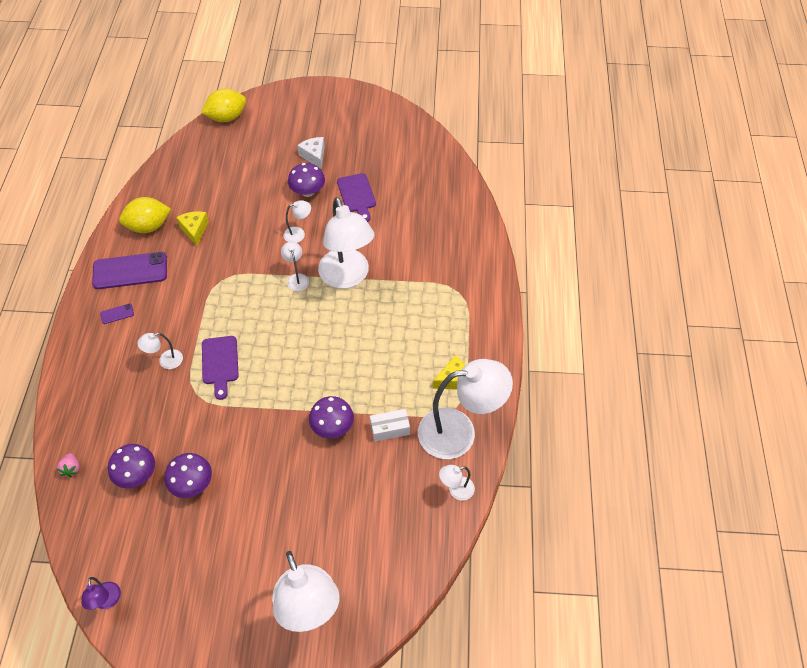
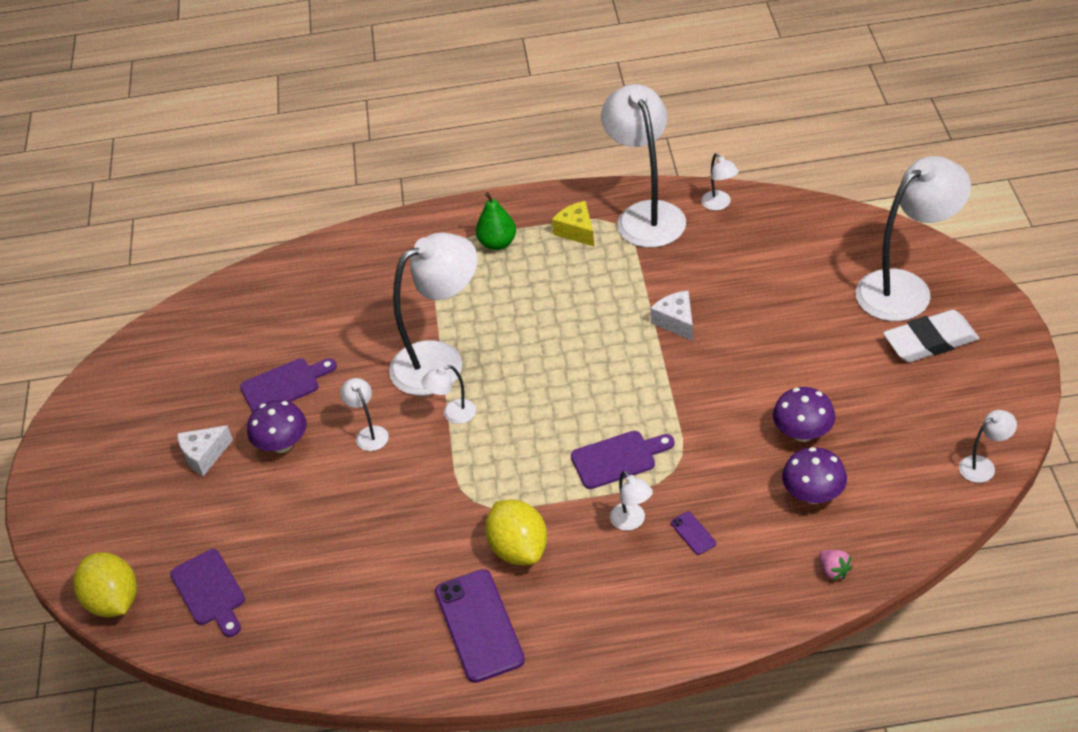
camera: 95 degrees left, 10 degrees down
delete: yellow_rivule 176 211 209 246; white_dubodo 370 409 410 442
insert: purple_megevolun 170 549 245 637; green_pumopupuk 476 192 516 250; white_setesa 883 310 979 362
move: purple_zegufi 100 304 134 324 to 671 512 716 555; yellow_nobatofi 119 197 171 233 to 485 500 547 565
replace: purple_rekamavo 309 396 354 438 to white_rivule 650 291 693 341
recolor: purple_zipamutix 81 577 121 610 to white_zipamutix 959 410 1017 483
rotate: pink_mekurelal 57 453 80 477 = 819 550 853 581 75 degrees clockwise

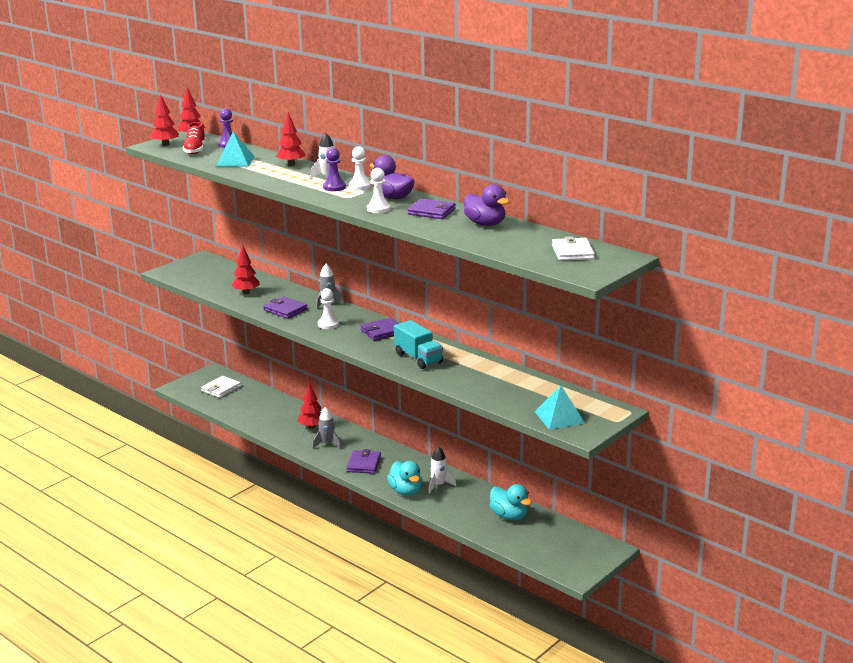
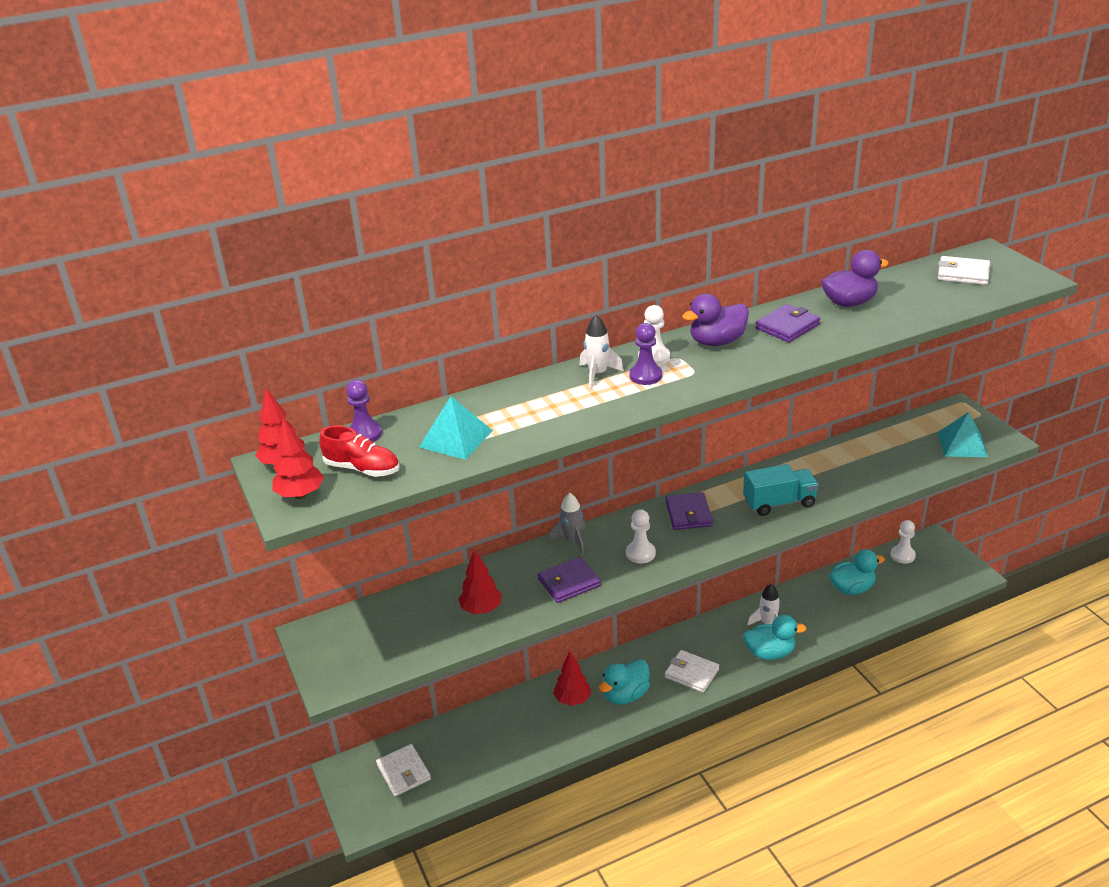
camera: 65 degrees left, 10 degrees up
delete: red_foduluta 276 112 306 166
move: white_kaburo 367 168 390 213 to 891 520 916 564
replace: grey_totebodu 312 407 341 449 to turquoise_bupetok 599 659 650 705
recolor: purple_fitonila 346 449 381 474 to white_fitonila 665 650 719 693

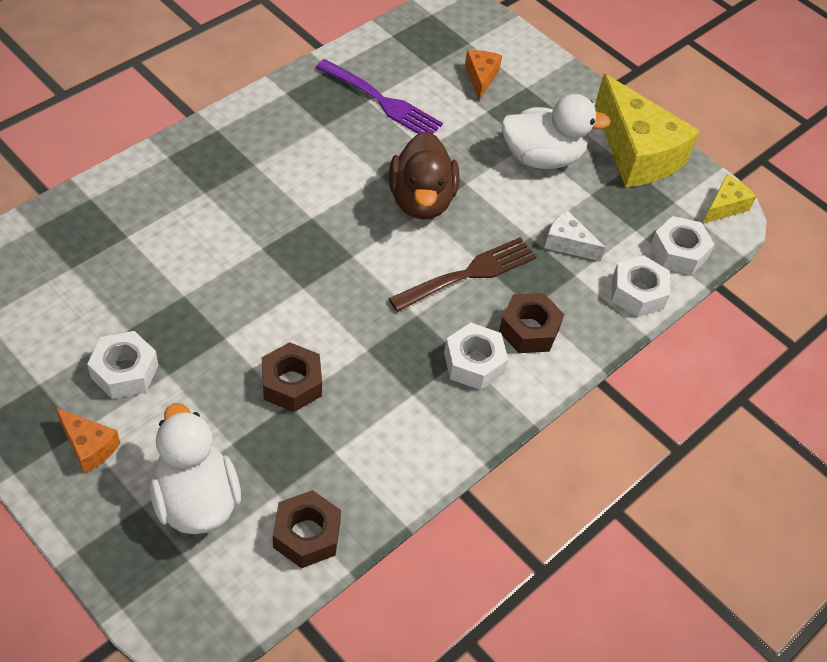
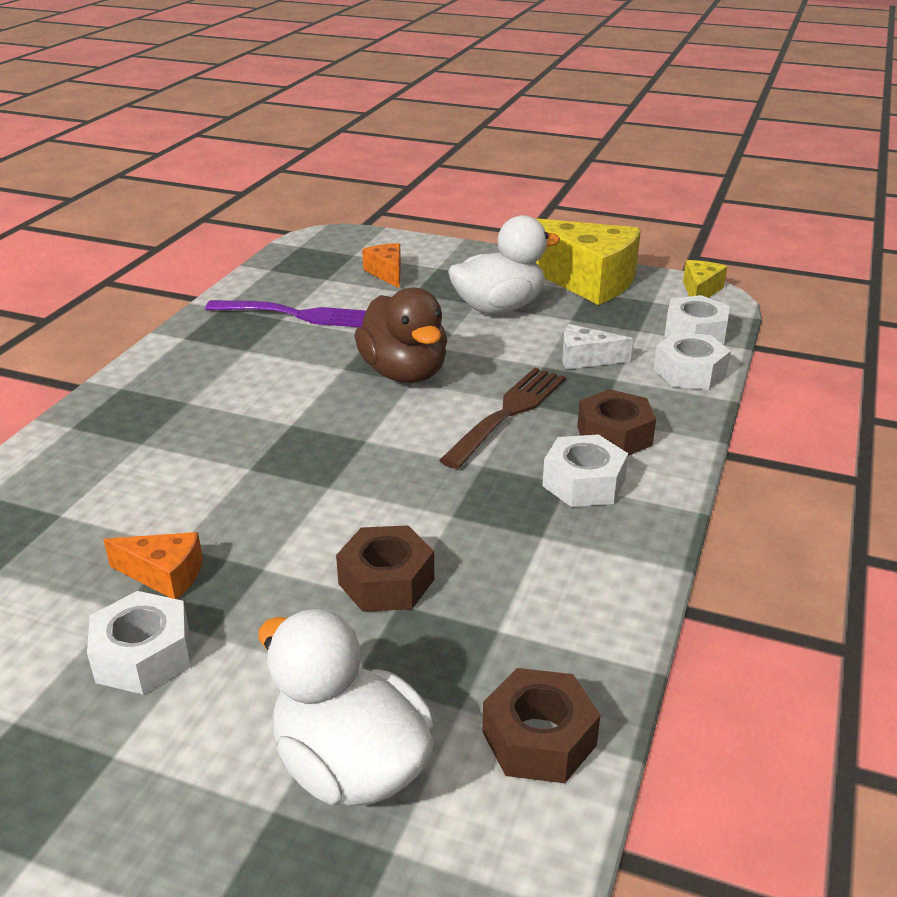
camera: 20 degrees left, 20 degrees down
move: orange_rivule 56 408 120 474 to 103 532 203 599

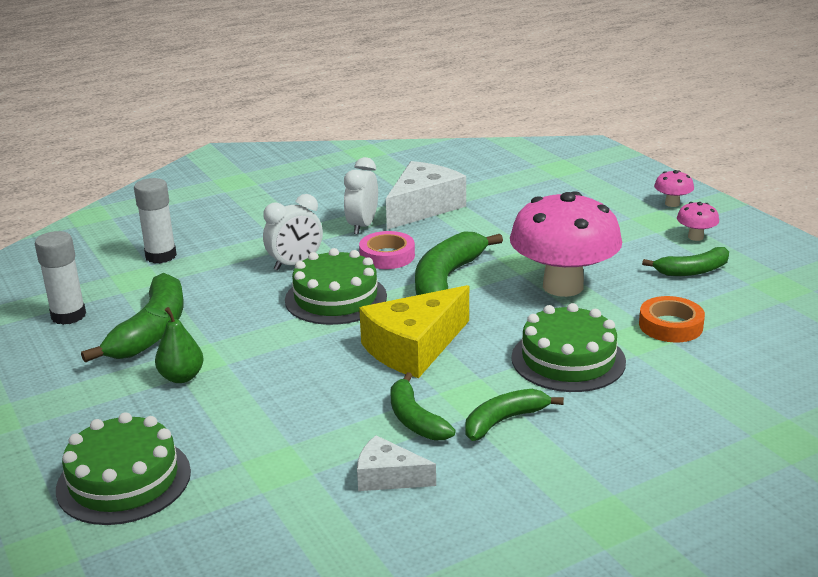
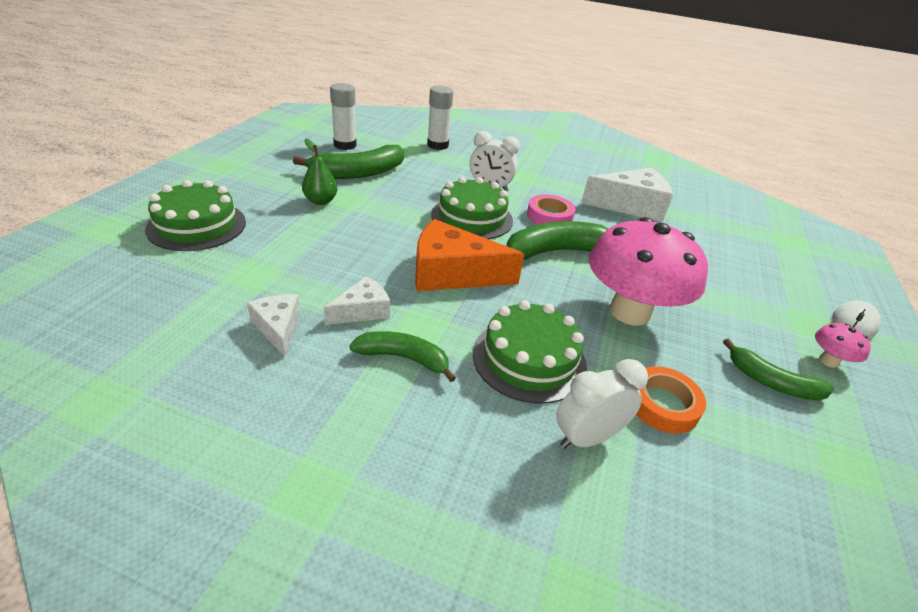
camera: 45 degrees right, 10 degrees up
move: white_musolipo 344 157 378 235 to 556 359 648 449
replace: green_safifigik 391 372 456 440 to white_rivule 323 276 390 325; pink_rekamavo 654 170 694 207 to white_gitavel 832 300 881 339
recolor: yellow_rivule 359 285 469 378 to orange_rivule 415 219 524 291

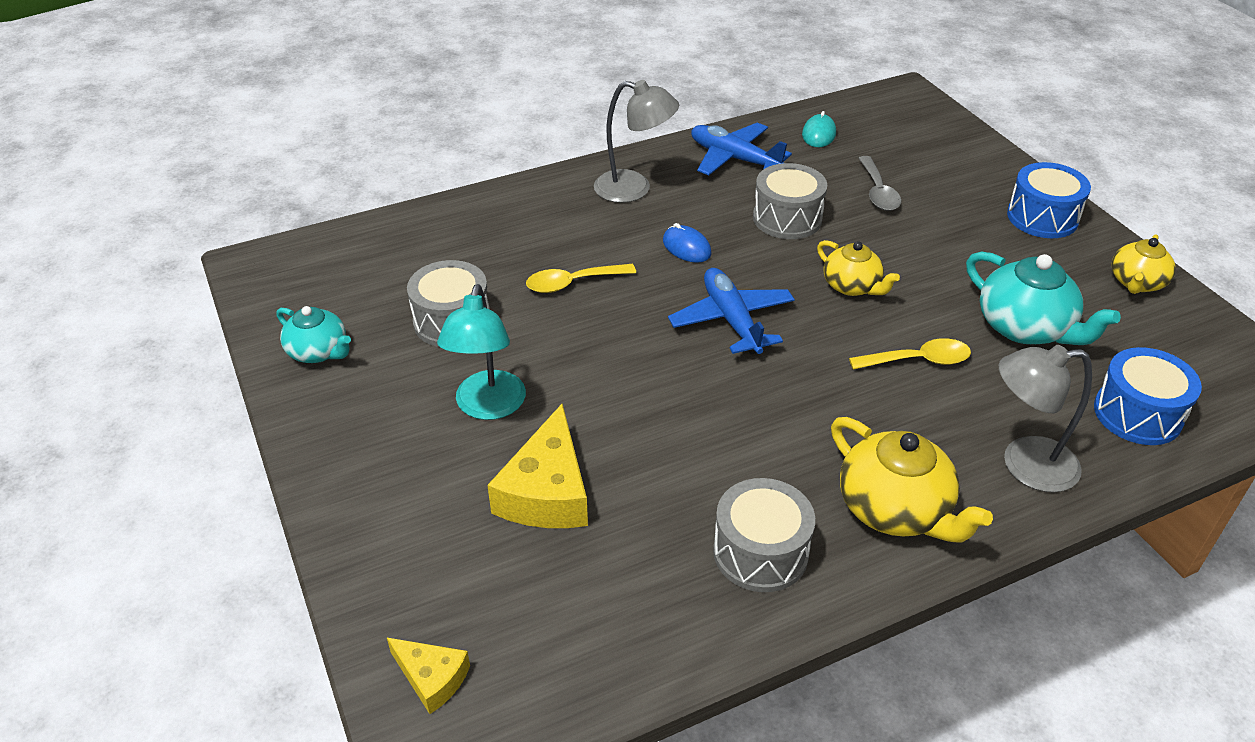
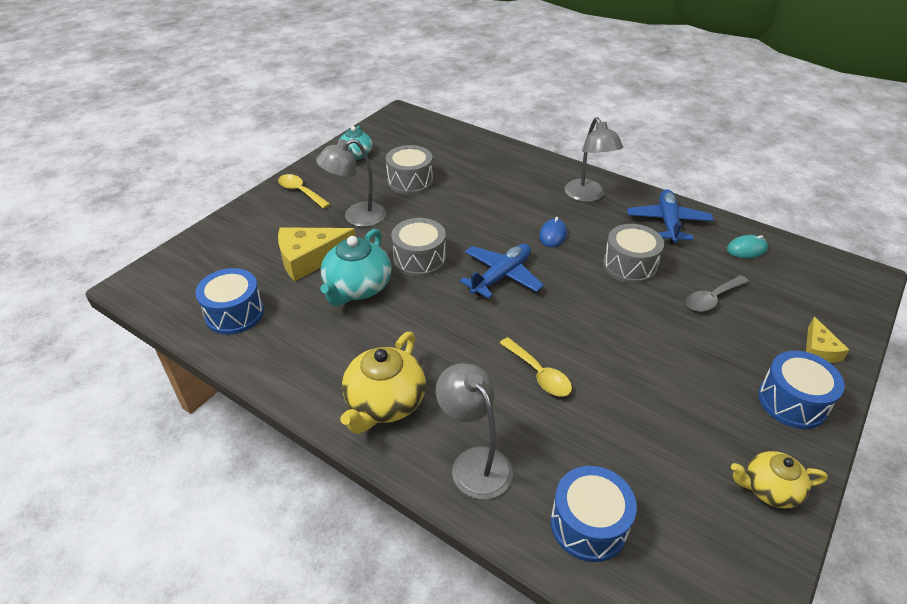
camera: 60 degrees right, 0 degrees up
delete: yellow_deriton 817 240 900 296
insert: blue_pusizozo 196 268 264 335
move: yellow_rivule 387 638 470 714 to 806 317 849 363; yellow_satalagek 526 264 636 293 to 278 174 330 209; grey_pusizozo 713 478 815 592 to 391 218 446 277; turquoise_deriton 966 251 1121 345 to 320 229 392 306
recolor: turquoise_zipamutix 437 284 526 420 to grey_zipamutix 316 139 386 227

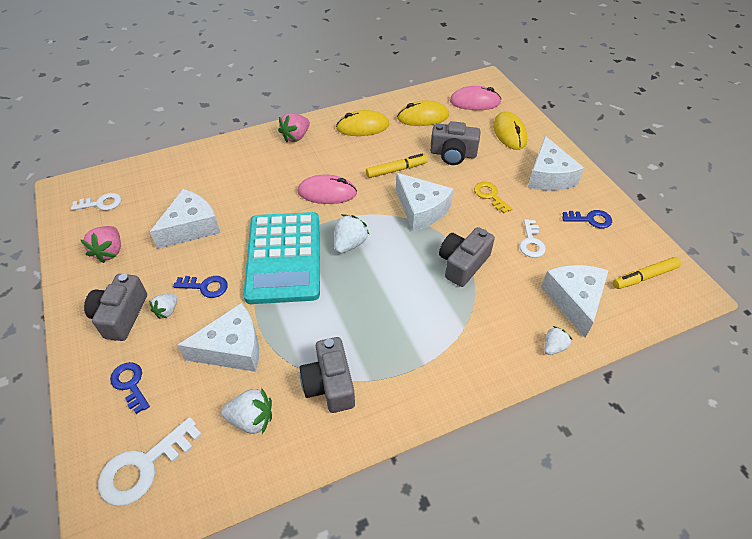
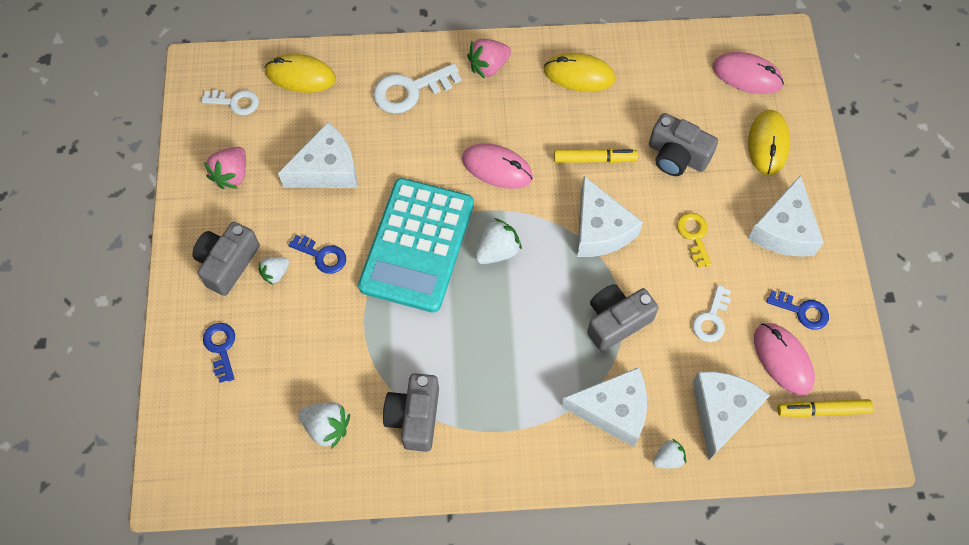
camera: 20 degrees right, 15 degrees up
insert: pink_gitavel 754 323 815 395
move: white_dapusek 98 417 202 506 to 373 63 461 114; white_rivule 177 303 259 372 to 561 367 647 447; yellow_gitavel 397 100 449 126 to 265 54 336 93

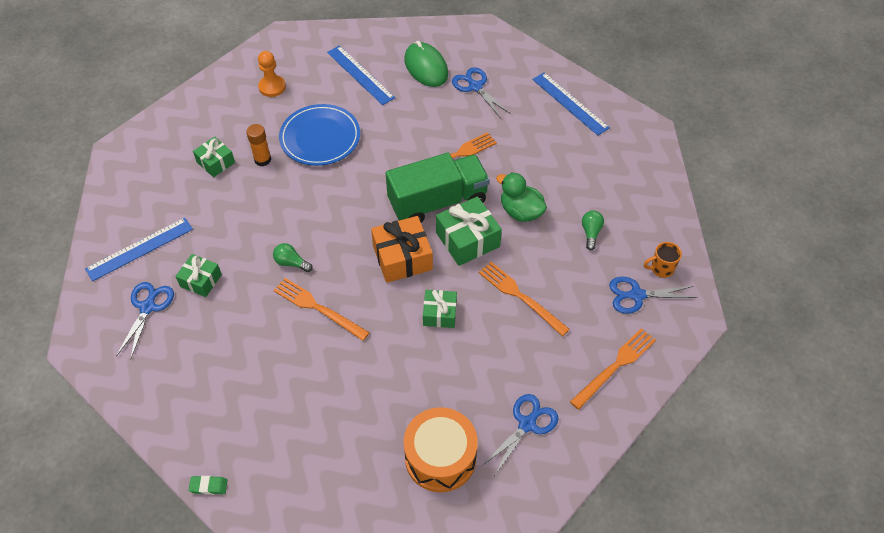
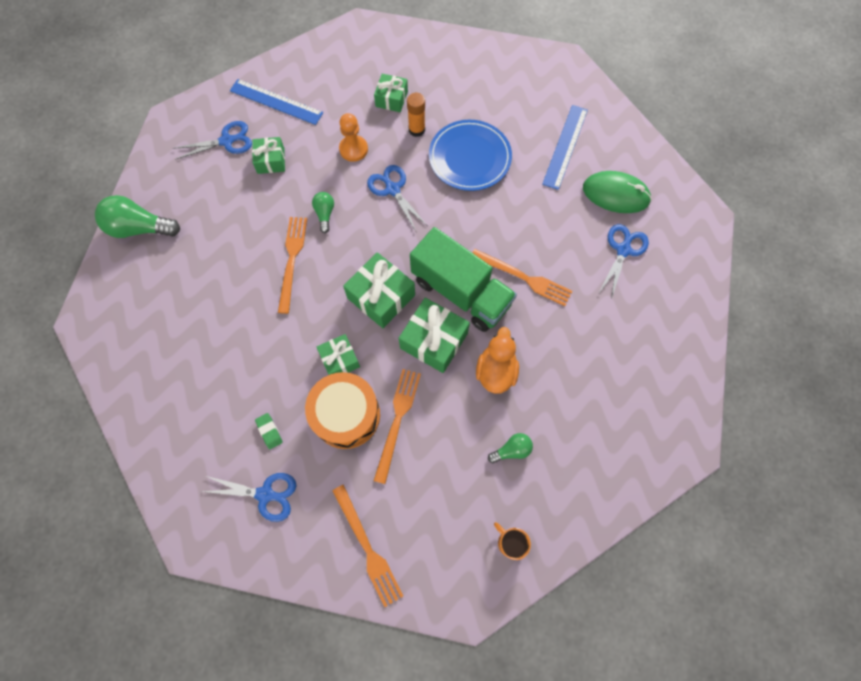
camera: 60 degrees right, 15 degrees up
delete: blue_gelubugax 532 72 610 135
insert: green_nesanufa 95 195 180 238
move: green_setesa 189 476 228 495 to 255 413 283 449; orange_kaburo 258 51 286 97 to 339 113 368 162; orange_pusizozo 404 407 478 492 to 305 372 380 449; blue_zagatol 609 276 697 314 to 367 165 427 231
recolor: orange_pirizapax 371 216 433 283 to green_pirizapax 343 252 415 328; green_bupetok 496 172 547 222 to orange_bupetok 476 327 519 394
rotate: green_gitavel 404 41 448 87 = 583 171 652 213 75 degrees clockwise; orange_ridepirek 570 328 656 410 = 333 485 403 607 45 degrees clockwise

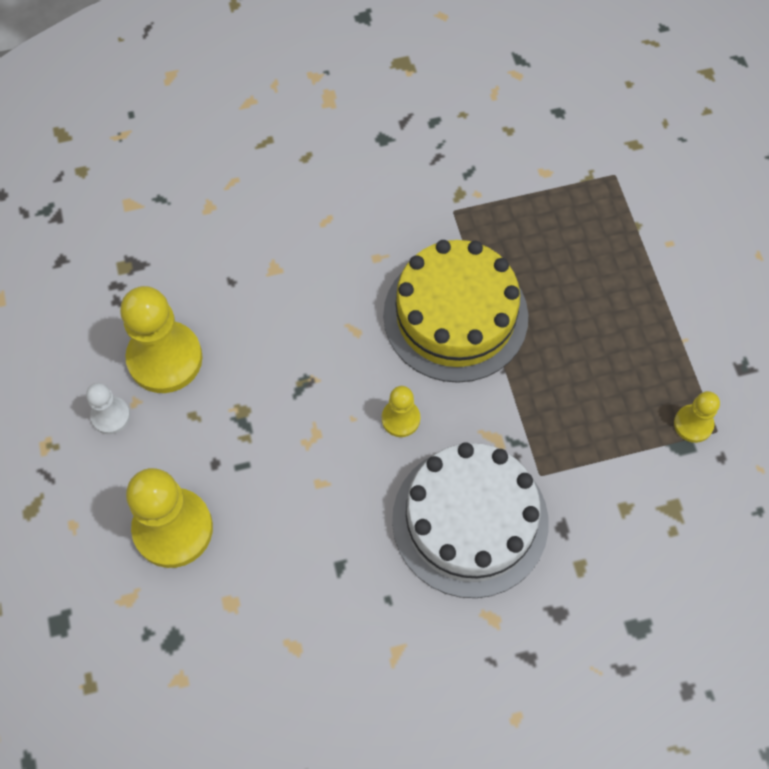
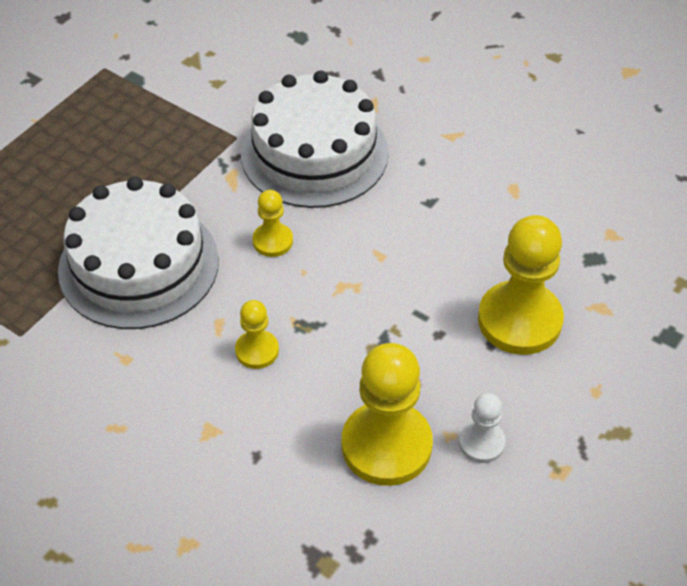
camera: 130 degrees left, 15 degrees down
move: yellow_kaburo 674 391 720 443 to 235 300 279 369
recolor: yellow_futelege 383 240 528 383 to white_futelege 58 177 219 329

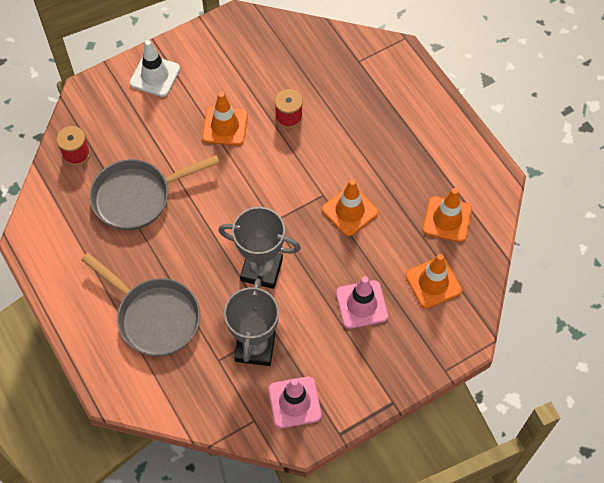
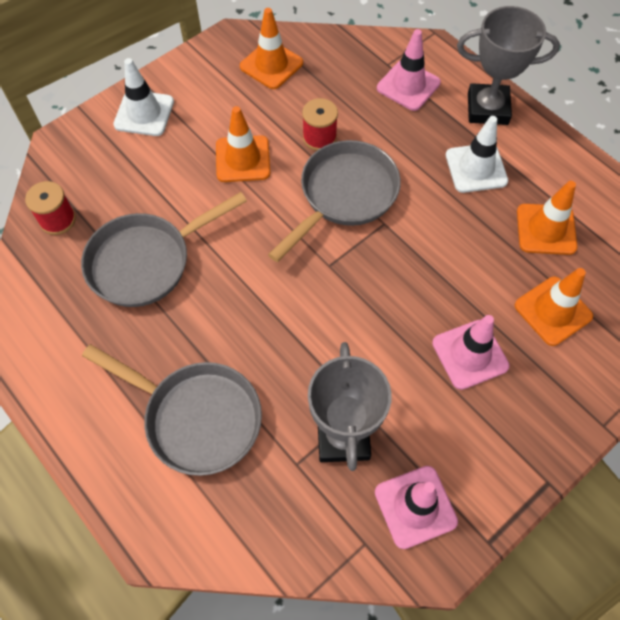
camera: 10 degrees left, 0 degrees up
insert: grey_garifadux 268 140 401 262; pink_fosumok 377 29 441 111; white_fosumok 446 116 508 193
move: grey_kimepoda 218 207 301 289 to 457 6 560 125; orange_fosumok 322 179 378 236 to 240 8 303 89

